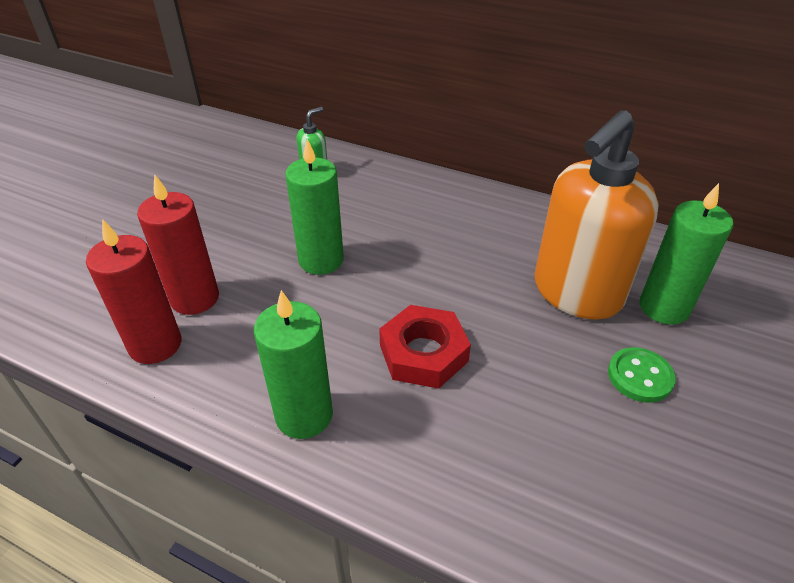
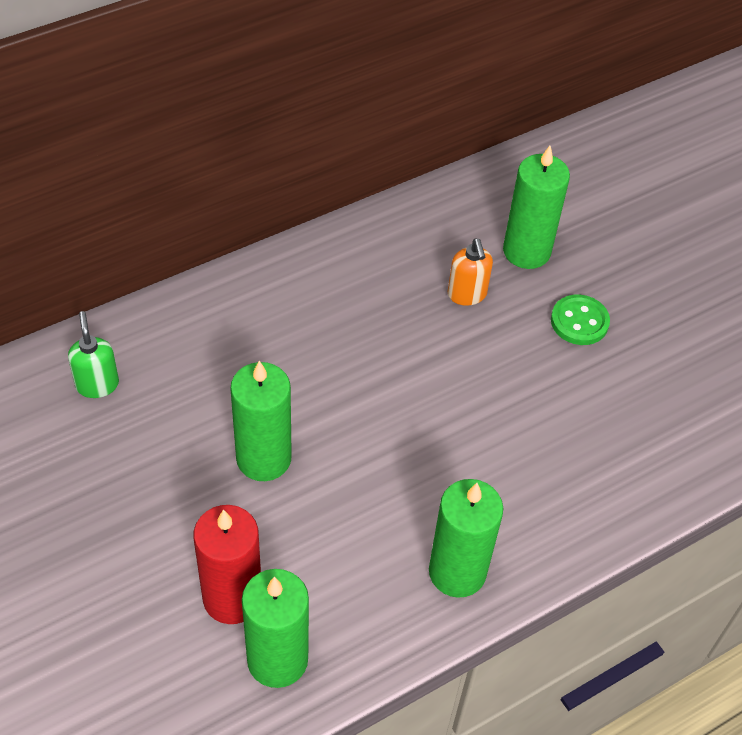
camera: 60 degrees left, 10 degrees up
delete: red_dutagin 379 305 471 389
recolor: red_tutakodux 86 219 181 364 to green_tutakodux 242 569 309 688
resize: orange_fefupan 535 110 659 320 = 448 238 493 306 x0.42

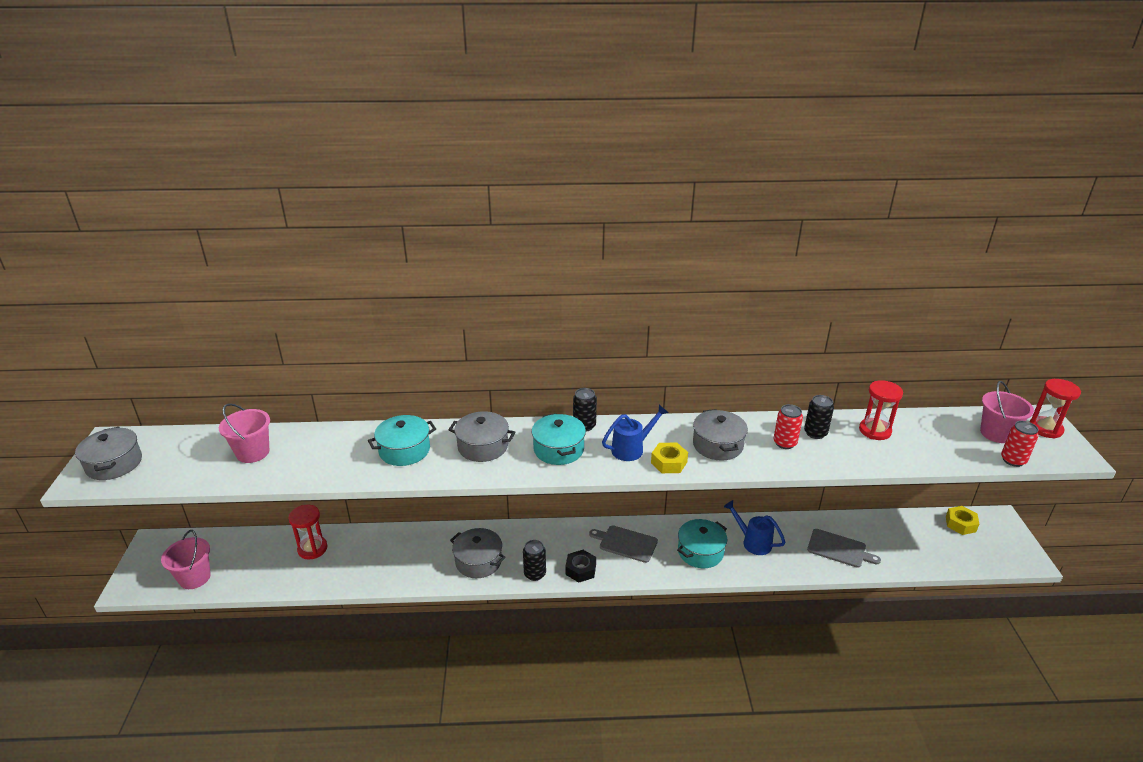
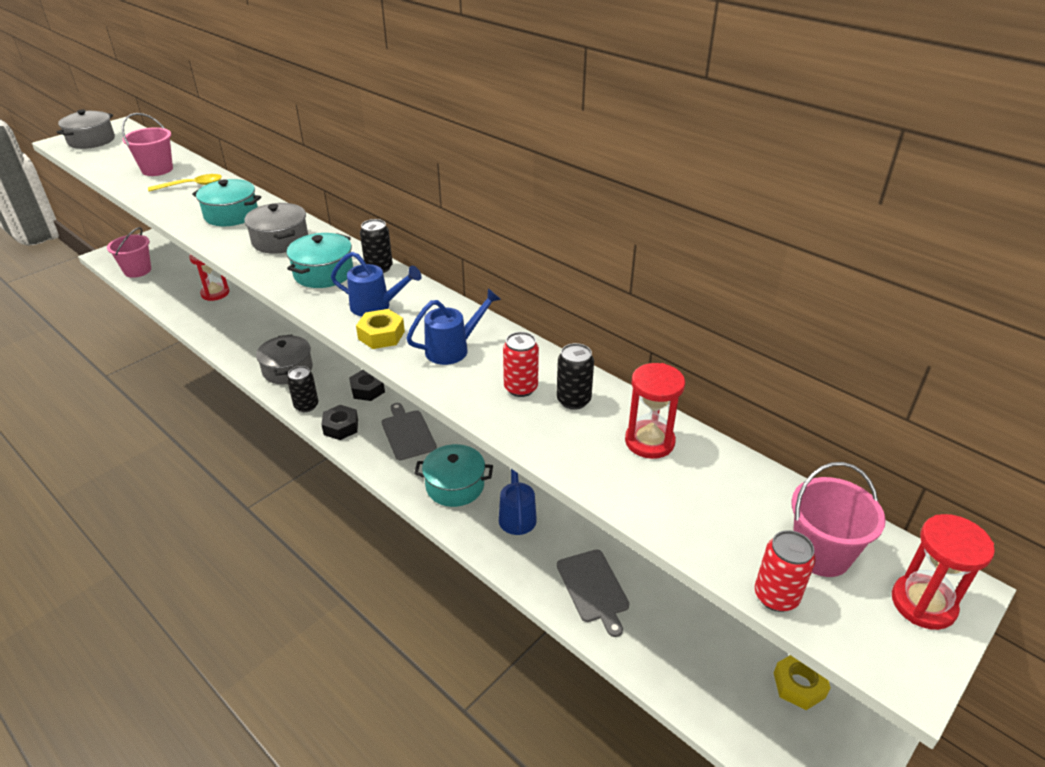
camera: 45 degrees right, 5 degrees up
insert: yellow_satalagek 148 174 222 192; black_dutagin 349 370 385 401
replace: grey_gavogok 693 409 748 461 to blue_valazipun 406 288 501 365

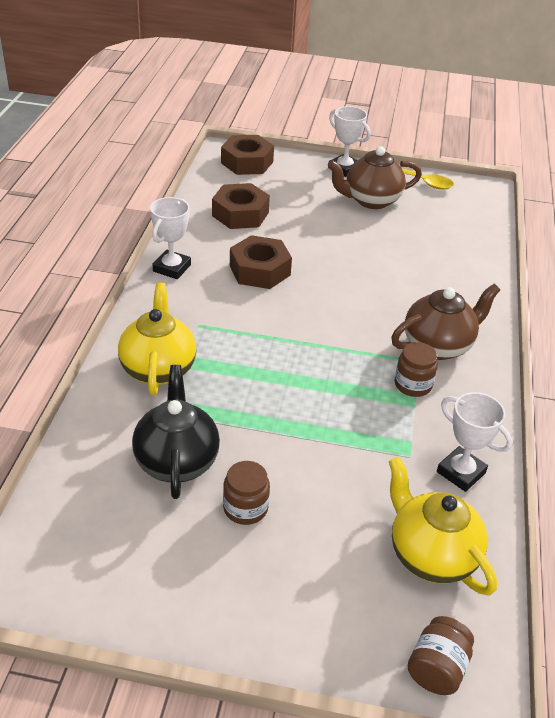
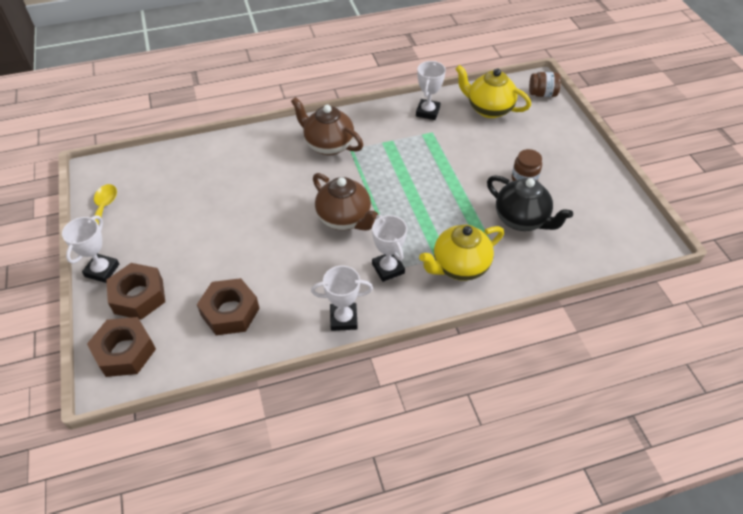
camera: 115 degrees left, 10 degrees up
delete: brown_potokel 394 342 438 397
insert: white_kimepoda 372 214 407 282
move: brown_dutagin 230 235 292 289 to 106 263 165 320; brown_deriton 328 146 422 209 to 313 173 378 231
rotate: black_deriton 132 365 220 499 = 487 175 573 231 105 degrees counterclockwise; yellow_deriton 389 457 497 596 = 455 65 531 118 90 degrees clockwise

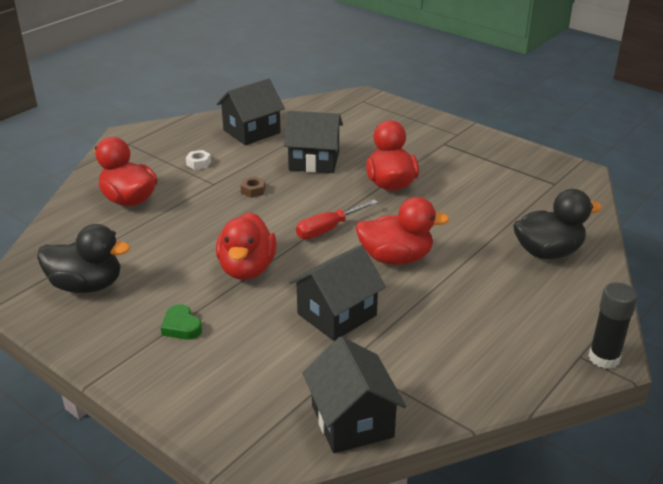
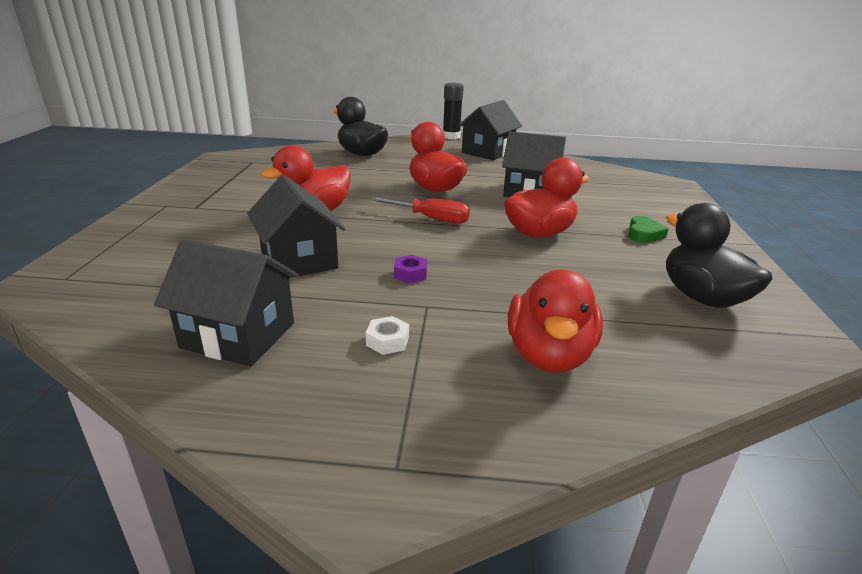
camera: 125 degrees left, 5 degrees down
move: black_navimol 302 336 406 453 to 458 100 522 160
recolor: brown_dutagin 241 176 266 198 to purple_dutagin 394 255 427 284

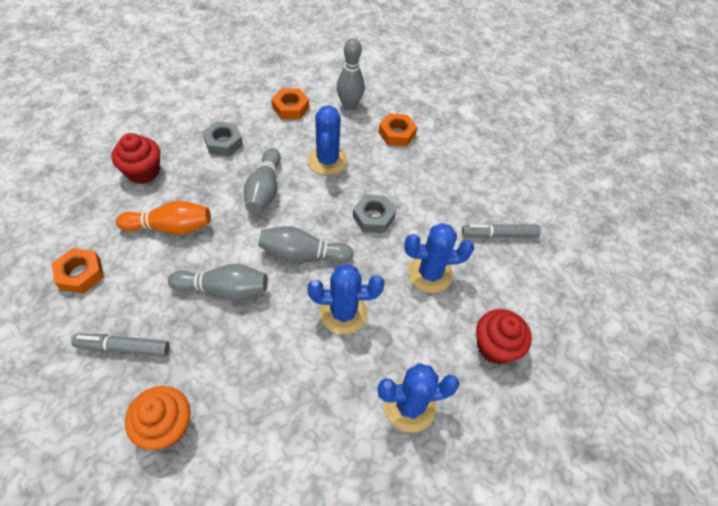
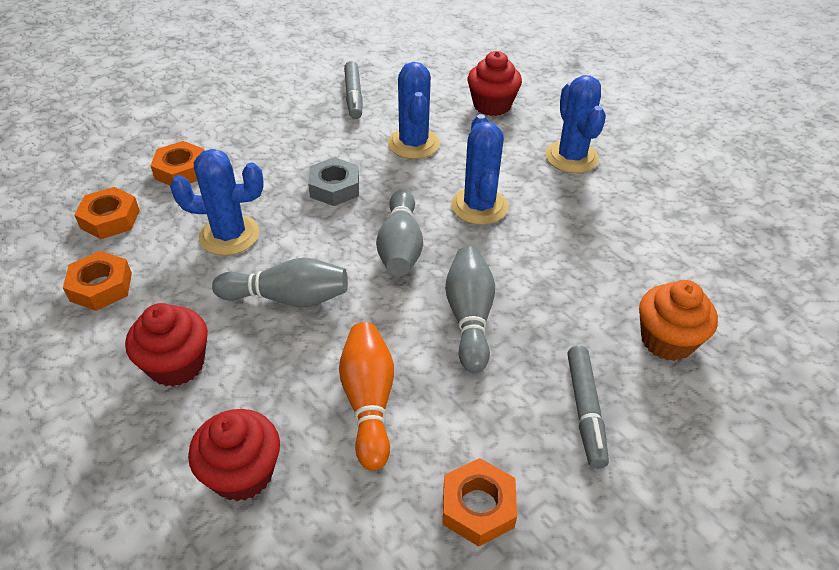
camera: 90 degrees left, 10 degrees down
replace: grey_dutagin 203 121 243 156 to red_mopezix 125 303 208 387; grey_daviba 337 38 365 111 to orange_dutagin 74 187 140 239

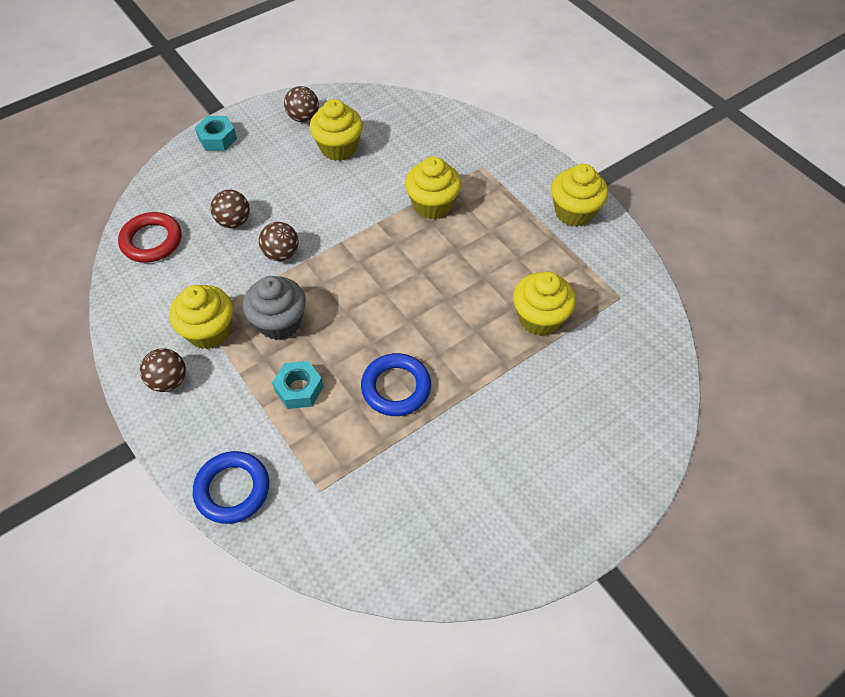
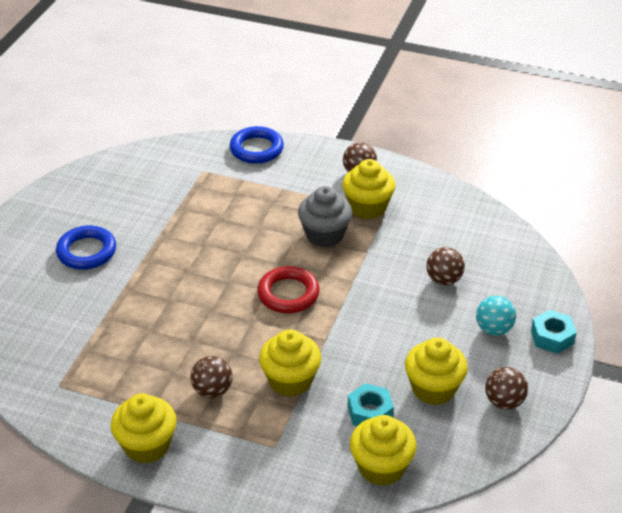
camera: 145 degrees right, 15 degrees down
insert: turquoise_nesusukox 476 296 516 336
move: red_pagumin 118 212 181 263 to 257 266 319 313; brown_nesusukox 259 222 299 261 to 190 356 233 398; turquoise_dutagin 272 361 323 409 to 348 383 394 426; blue_pagumin 361 353 431 416 to 56 225 116 270; yellow_mopezix 513 272 576 336 to 350 415 417 486

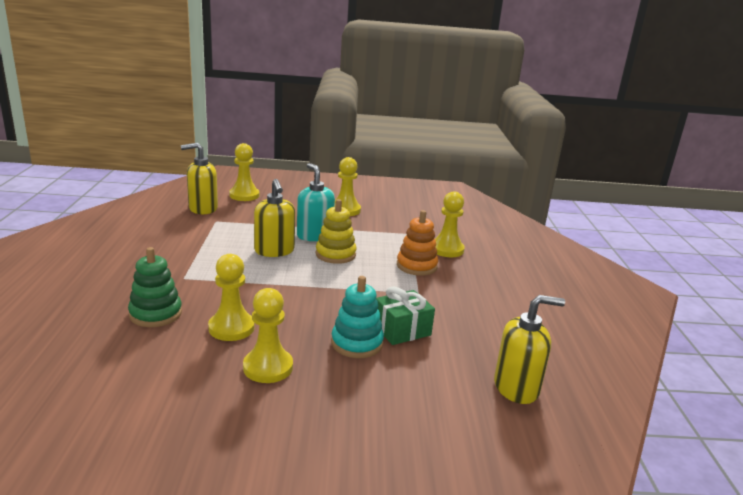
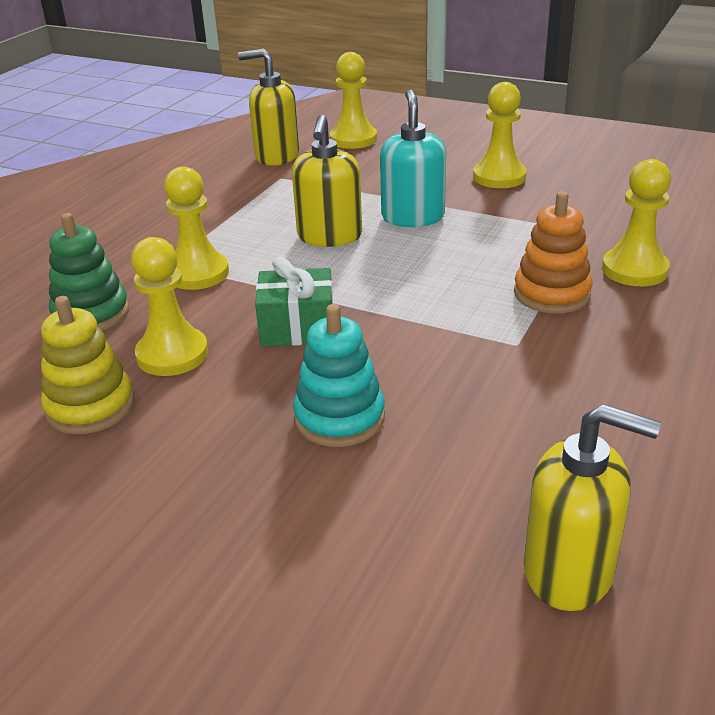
camera: 30 degrees right, 10 degrees up
move: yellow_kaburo 243 288 293 383 to 164 166 229 290; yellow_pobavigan 316 199 356 264 to 41 296 134 434; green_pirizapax 376 286 435 345 to 255 256 333 347

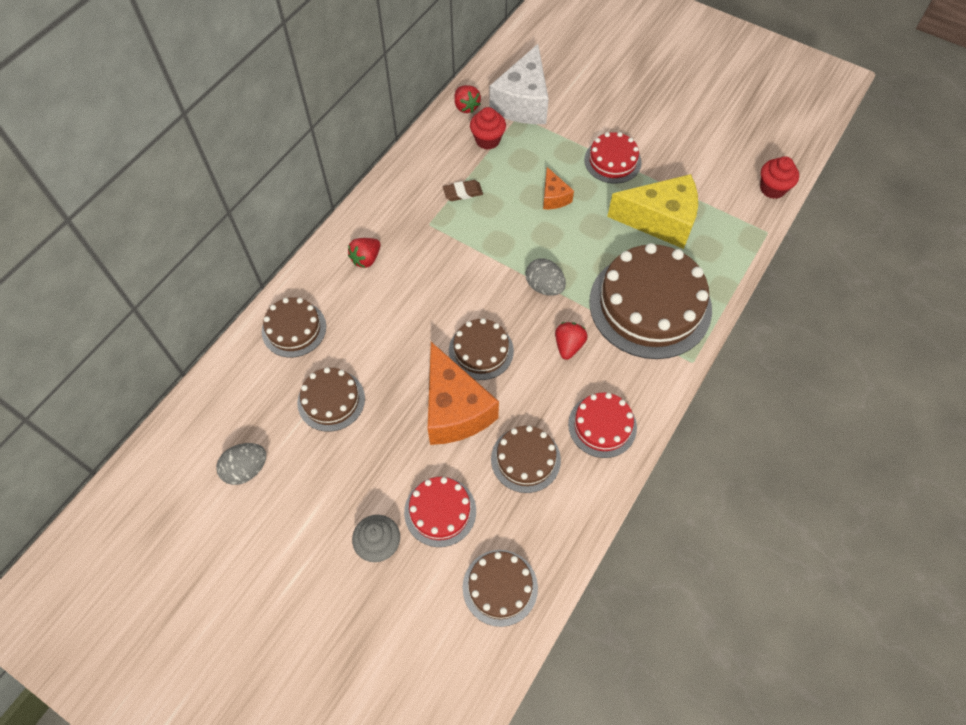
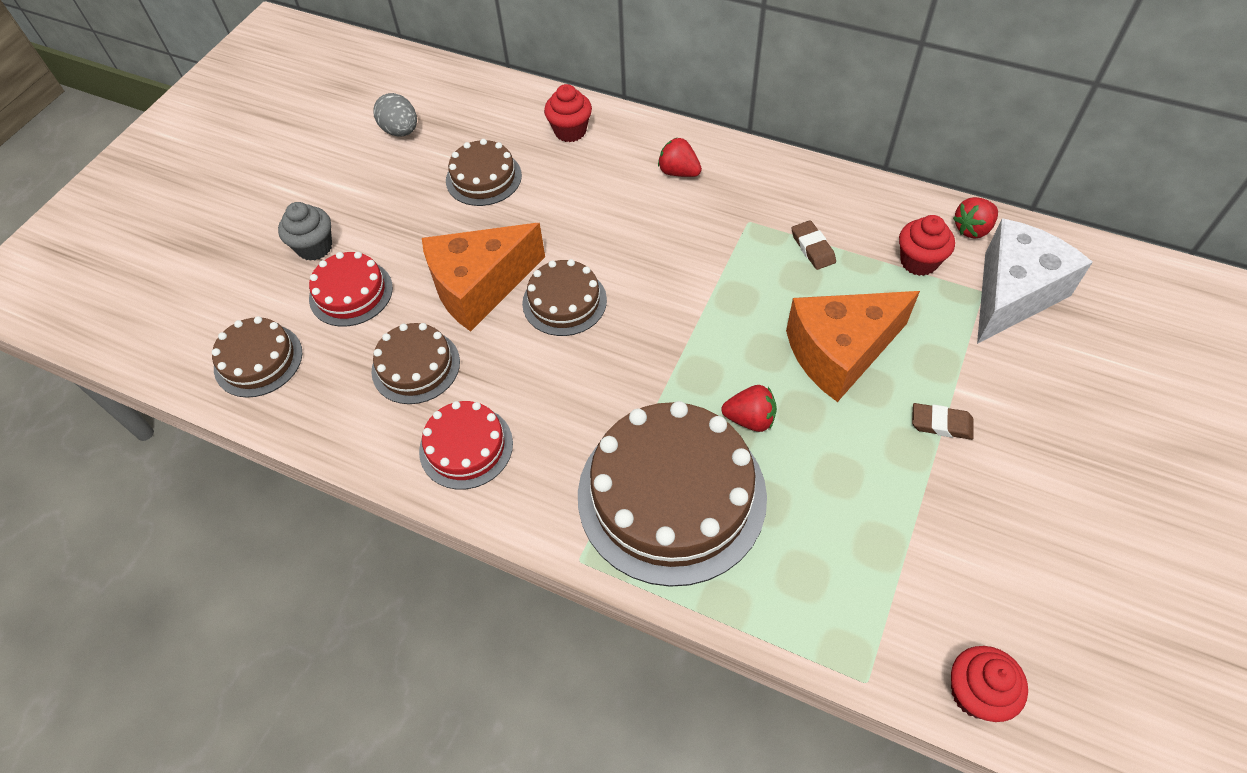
camera: 85 degrees right, 5 degrees down
delete: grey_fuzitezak 526 258 566 296; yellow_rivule 607 174 698 249
move: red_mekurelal 555 322 588 360 to 721 385 777 432
replace: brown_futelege 262 297 326 357 to red_mopezix 544 84 592 142; red_futelege 584 132 642 183 to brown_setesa 912 403 974 440
rotate: white_rivule 489 44 549 124 = 977 218 1093 344 120 degrees clockwise
resize: orange_rivule 543 167 574 209 = 786 291 920 402 x2.03

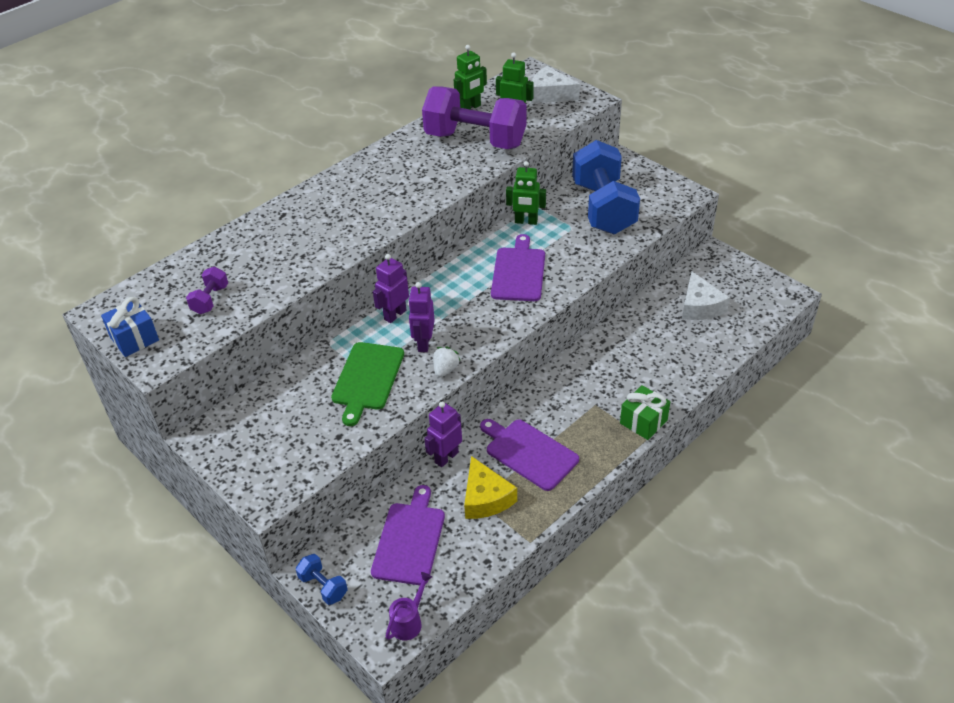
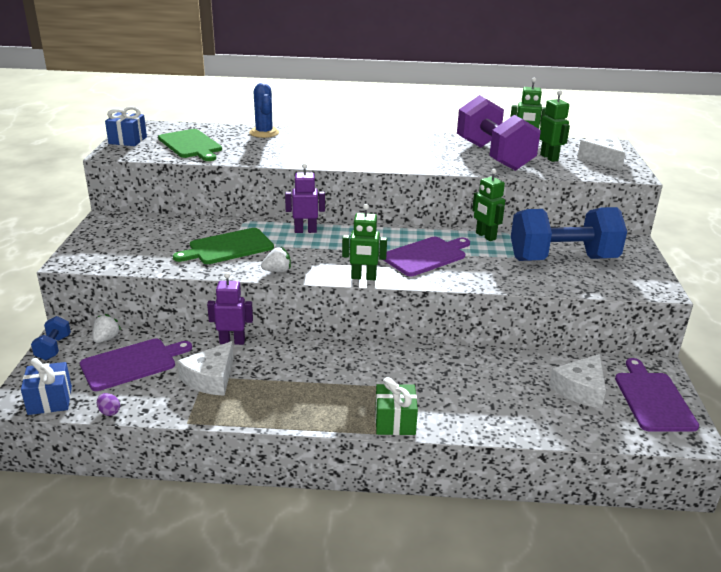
camera: 45 degrees right, 15 degrees down
delete: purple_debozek 408 282 435 352
insert: white_mekurelal 93 314 121 343; purple_fuzitezak 97 393 120 416; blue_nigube 249 83 279 138; green_debozek 342 204 387 280
move: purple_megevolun 480 419 579 491 to 615 358 699 432
replace: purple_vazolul 186 267 228 314 to green_megevolun 158 129 222 161; purple_valazipun 385 572 432 640 to blue_pirizapax 21 358 72 415
recolor: yellow_rivule 464 456 517 519 to white_rivule 177 341 234 396
rotate: blue_vazolul 572 140 640 234 = 511 207 627 261 45 degrees clockwise

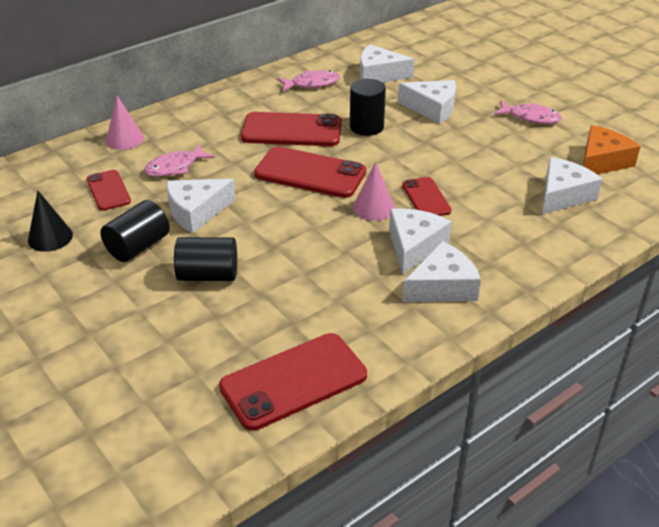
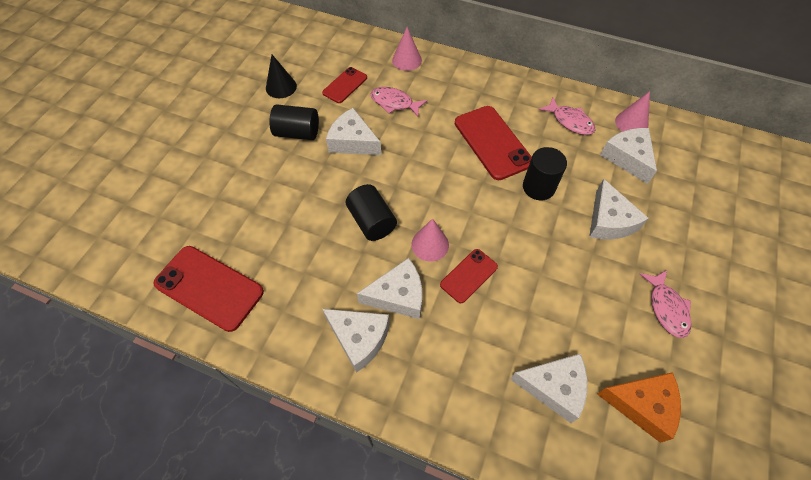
camera: 60 degrees right, 20 degrees up
delete: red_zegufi 254 146 366 198
insert: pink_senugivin 615 91 650 132
move: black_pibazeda 174 237 237 281 to 346 184 397 241

